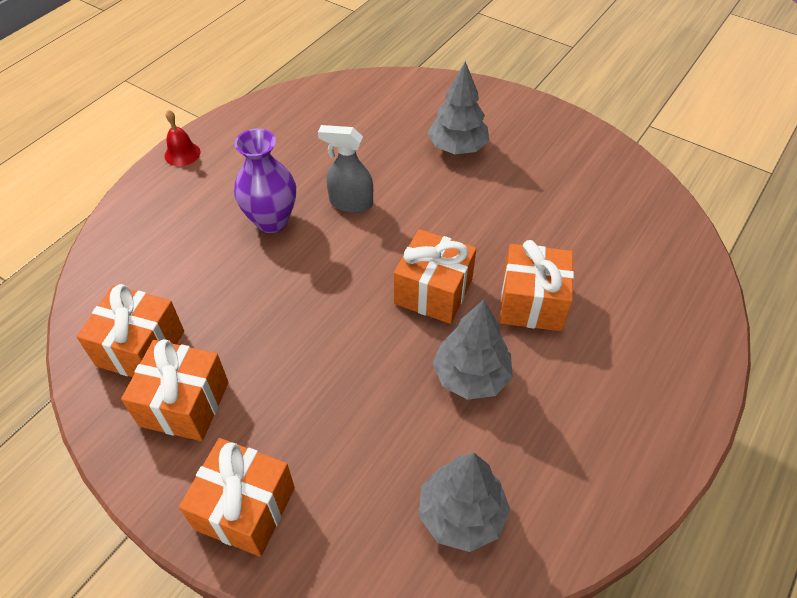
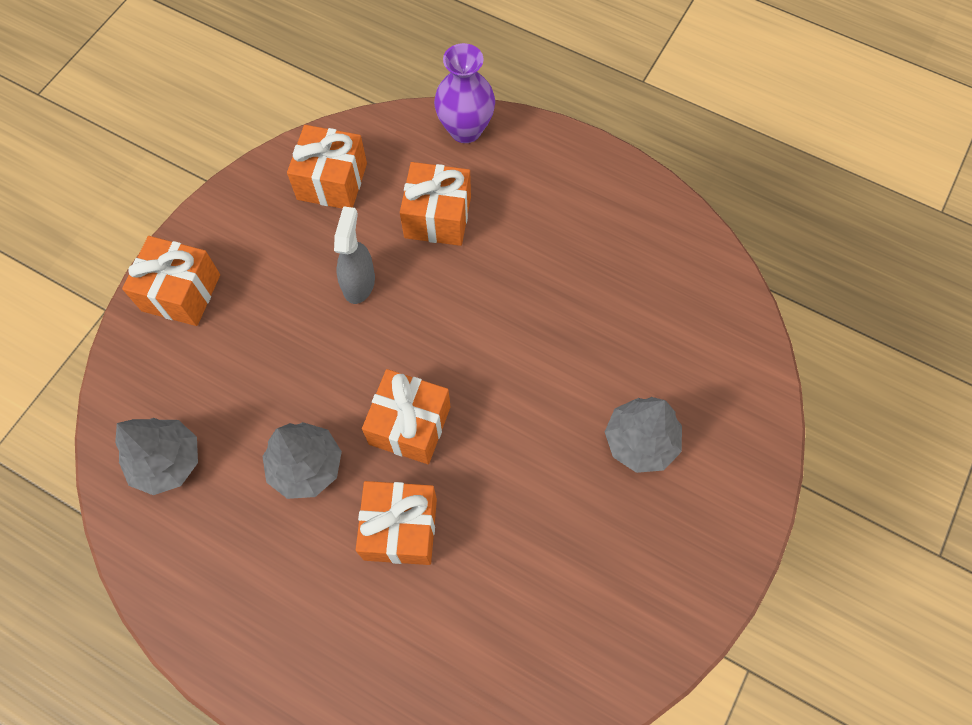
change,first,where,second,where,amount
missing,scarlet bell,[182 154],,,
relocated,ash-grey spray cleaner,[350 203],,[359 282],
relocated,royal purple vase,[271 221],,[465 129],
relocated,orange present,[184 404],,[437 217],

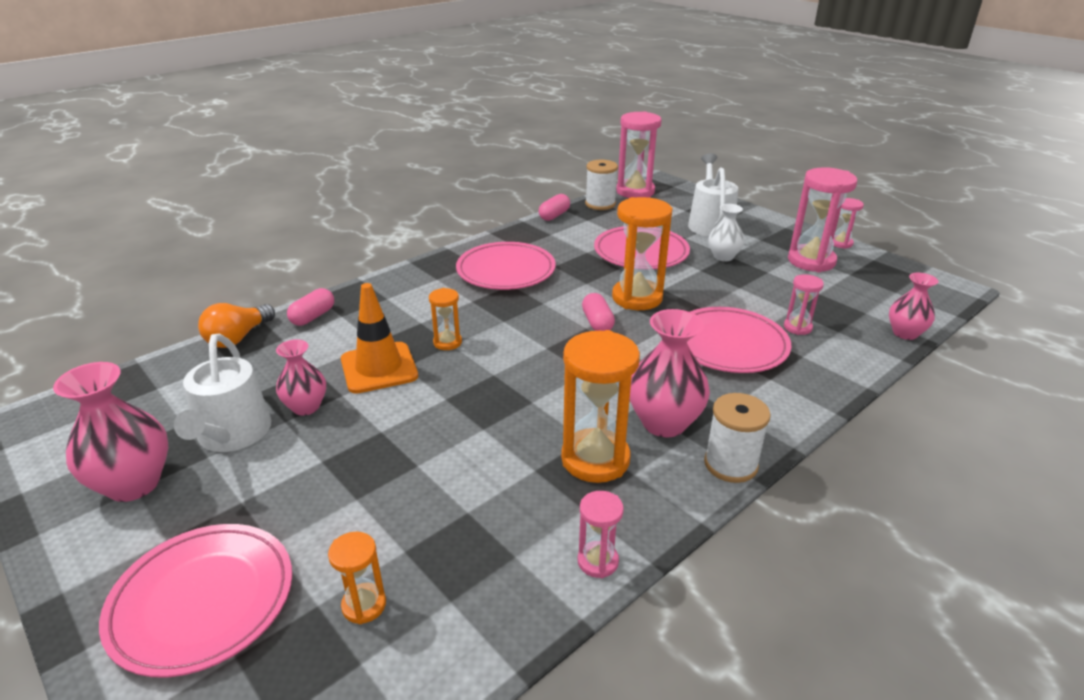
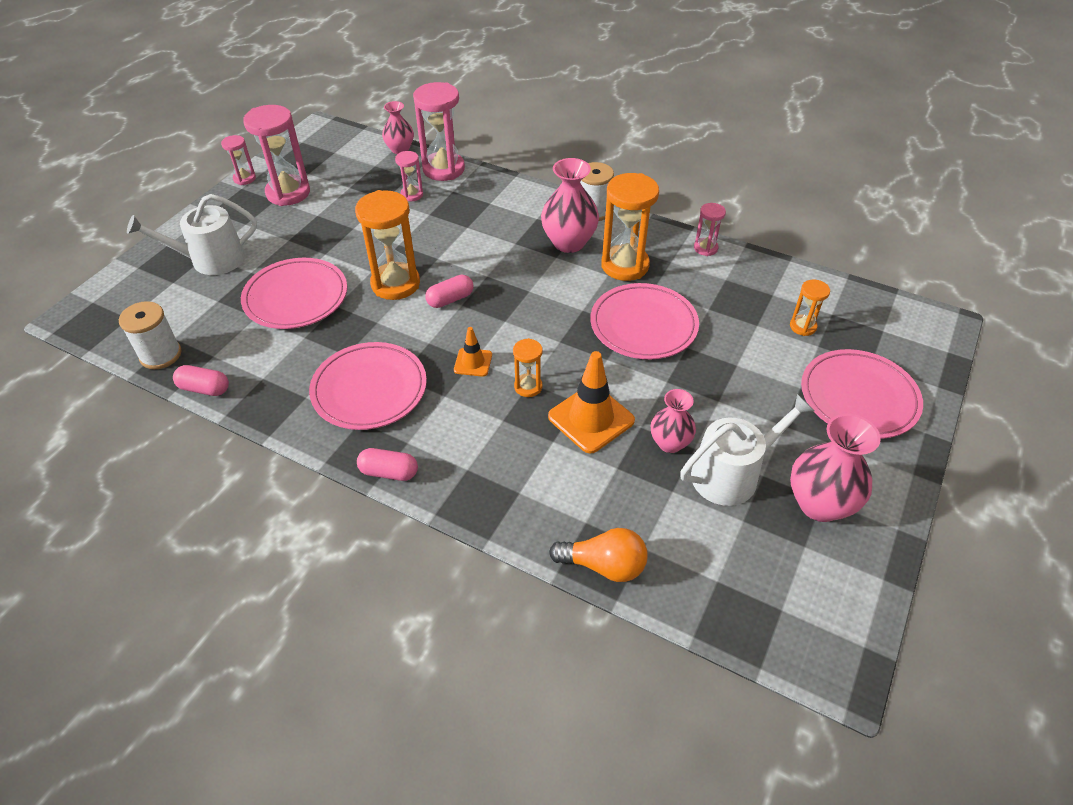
change,first,where,second,where,amount
relocated,rosy sand timer,[635 191],,[443 169],
missing,snow-white vase,[723 257],,,
relocated,rosy capsule,[313 317],,[389 472],
relocated,rosy dinner plate,[729 344],,[643 325],
appeared,,,orange safety cone,[473 362],

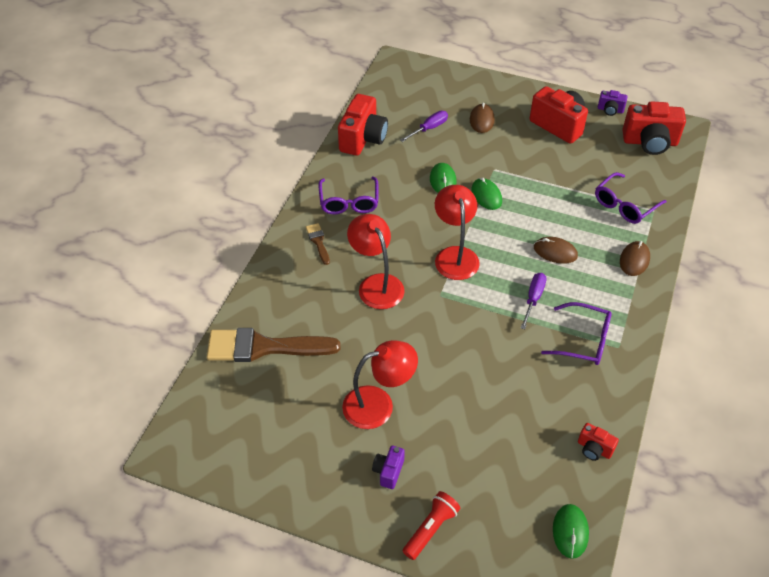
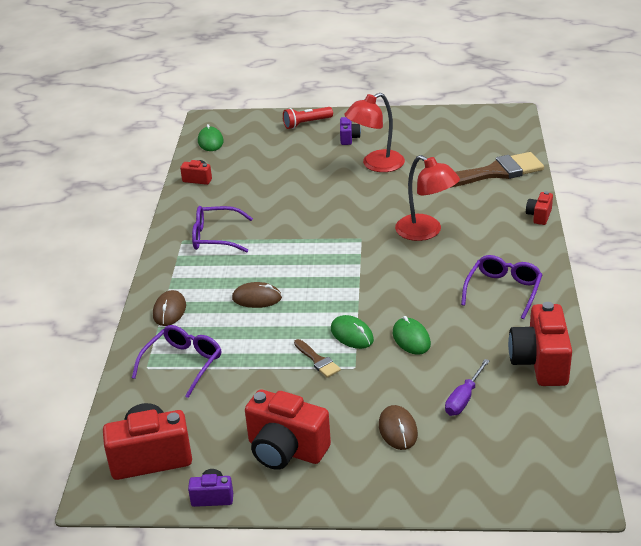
change,first,where,second,where,amount
spun,royal purple eyeglasses,[349 202],,[503 291],45 degrees clockwise
missing,scarlet desk lamp,[455 255],,,
relocated,brown paintbrush,[318 241],,[318 360],
missing,royal purple screwdriver,[533 299],,,
spun,scarlet pocket torch,[431 529],,[306 123],45 degrees clockwise
appeared,,,scarlet camera,[539 216],

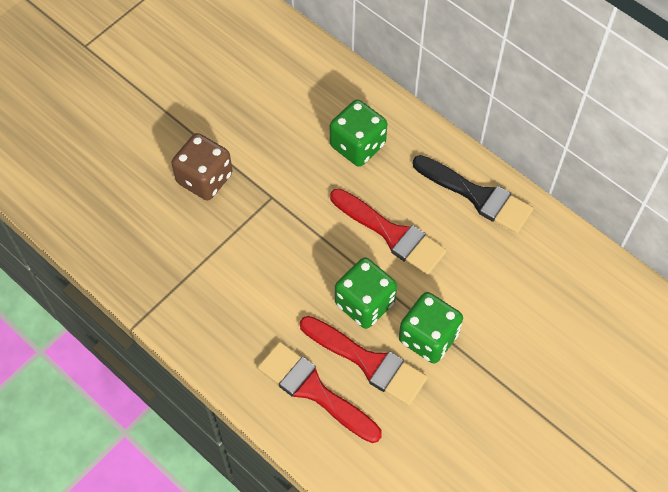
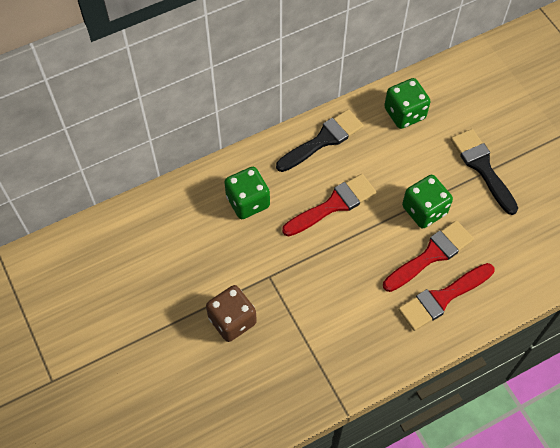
change,first,where,second,where,amount
relocated,green die,[364 303],,[404 113],
appeared,,,jet-black paintbrush,[482 167],

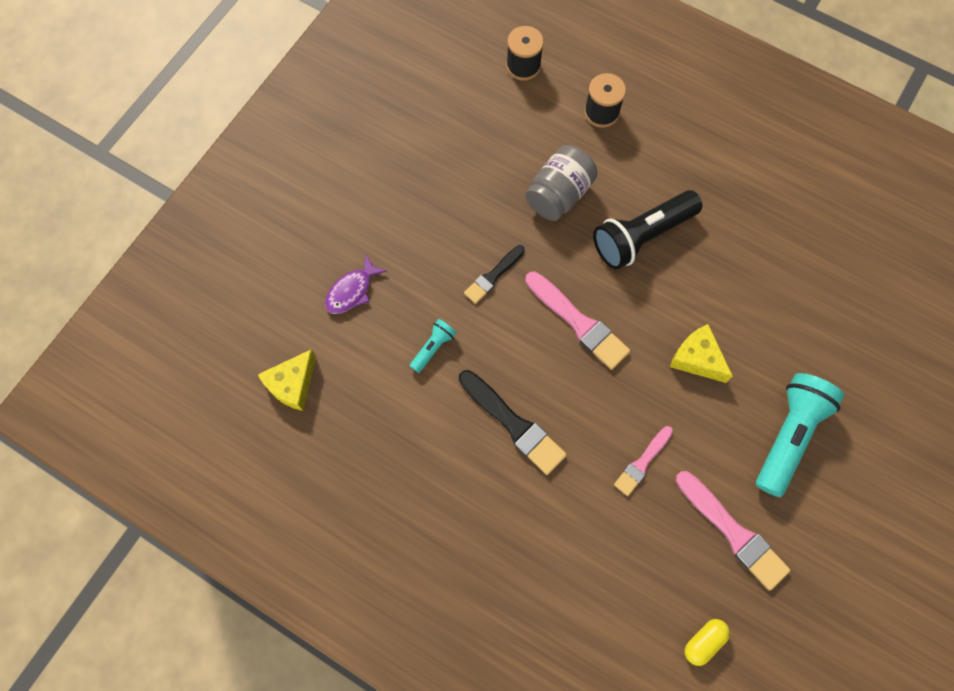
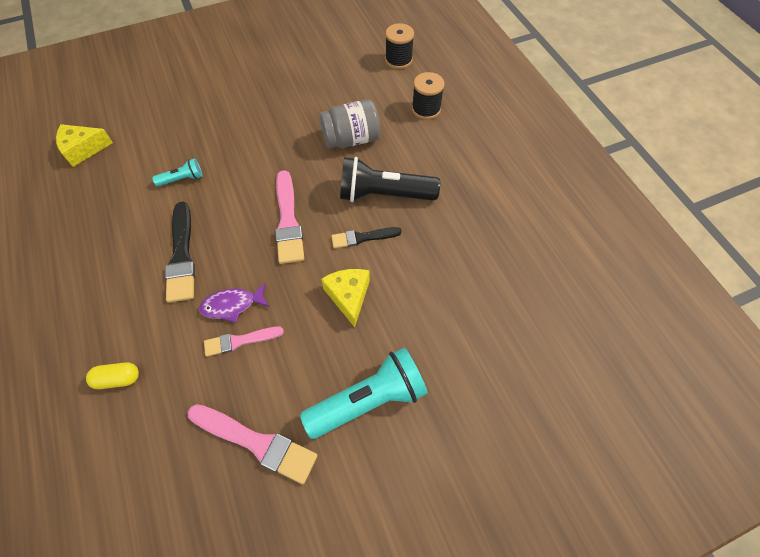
change,first,where,second,where,amount
relocated,jet-black paintbrush,[493 276],,[363 237],
relocated,royal purple fish,[352 291],,[232 305],
spun,rosy paintbrush,[733 532],,[256 442],60 degrees counterclockwise
relocated,golden capsule,[703 641],,[118 379],

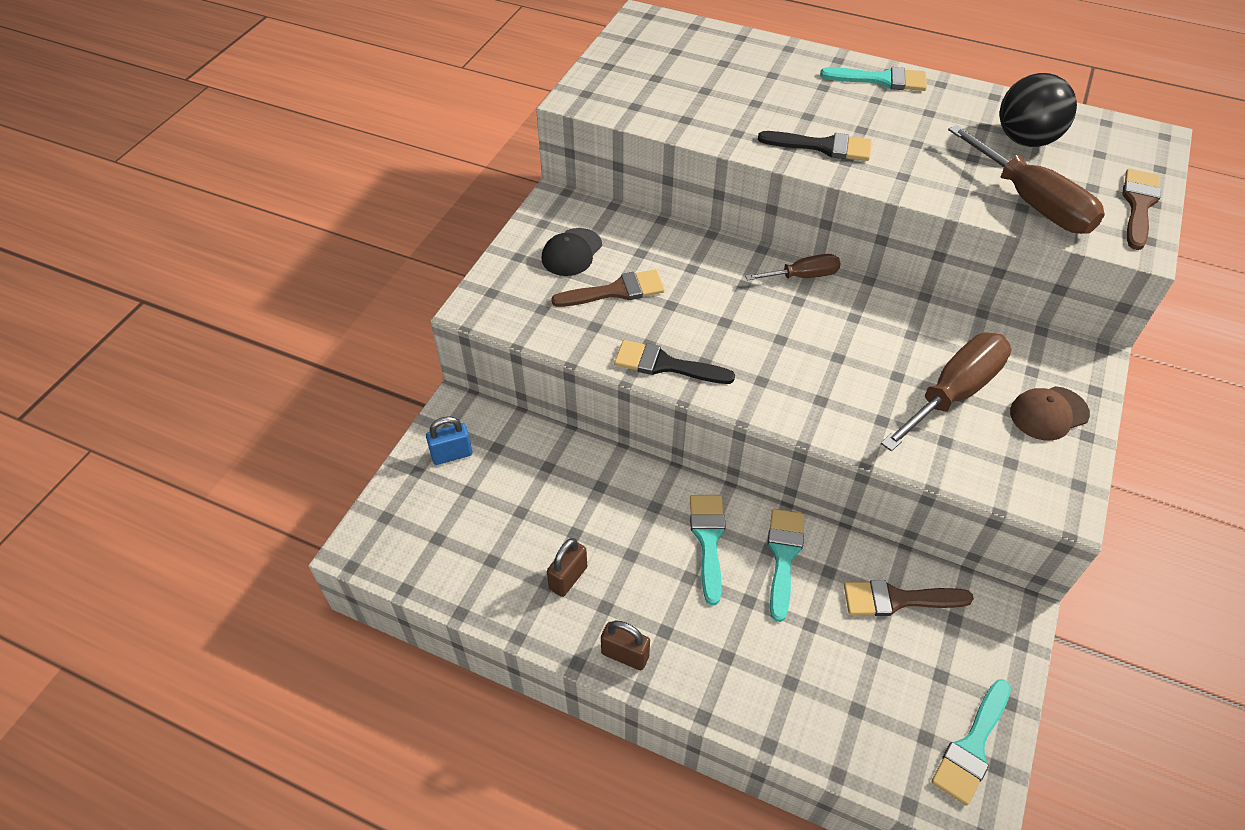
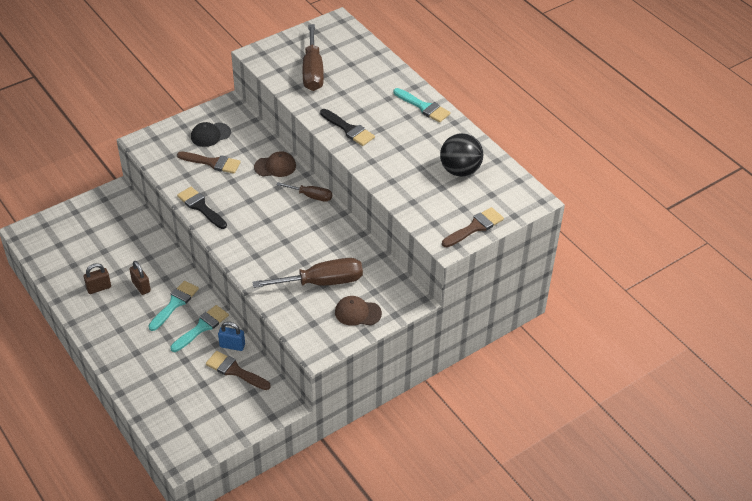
change,first,where,second,where,amount
relocated,brown screwdriver,[1032 203],,[312 71],
relocated,blue lock,[452 454],,[232 345],
relocated,brown lock,[625 655],,[141 286],
missing,aqua paintbrush,[972 746],,,
appeared,,,brown baseball cap,[275 166],

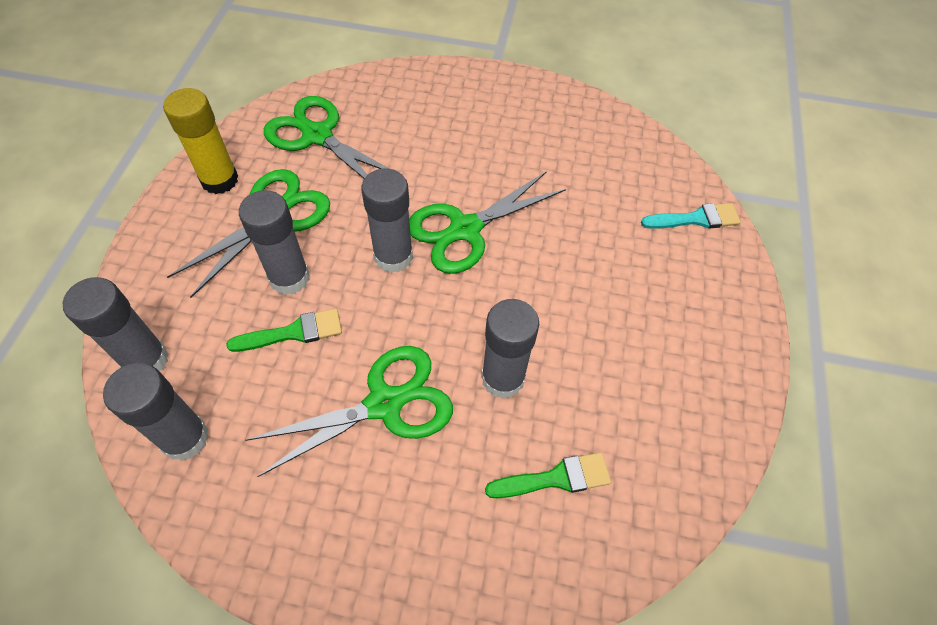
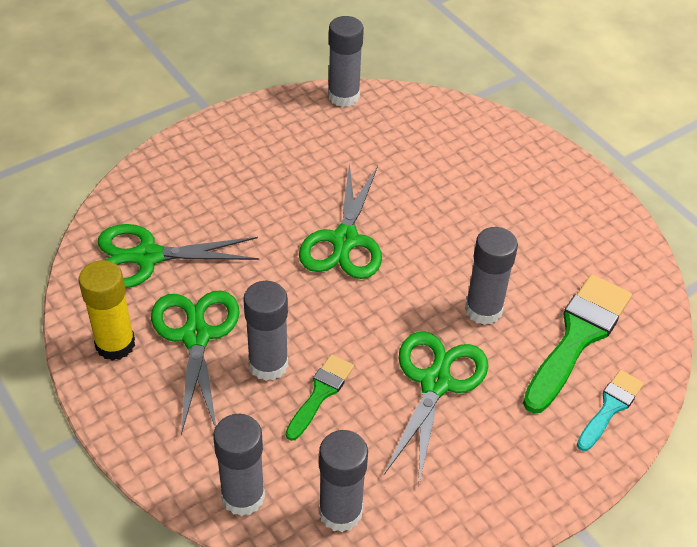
change,first,where,second,where,amount
relocated,ash-grey glue,[393 256],,[343 96],
relocated,aqua paintbrush,[696 219],,[610 407],
size,green paintbrush,[556 478],,[578 337],x1.81

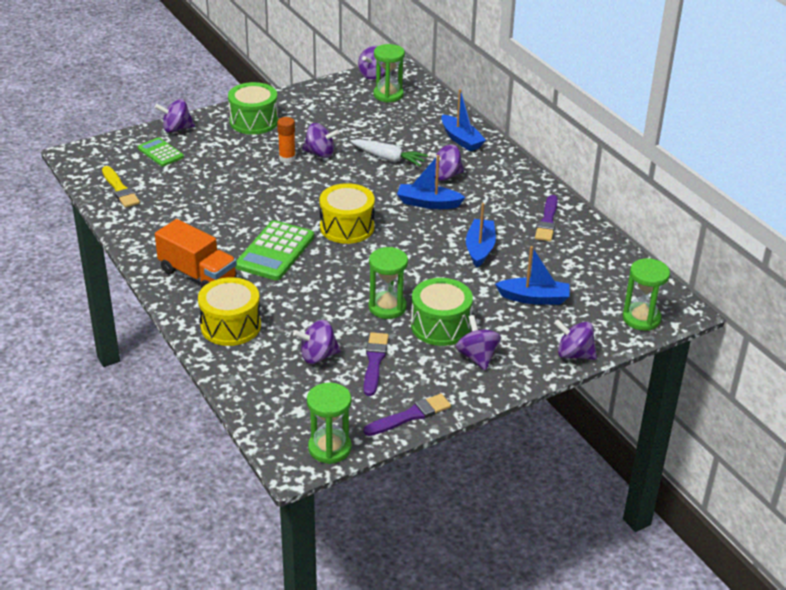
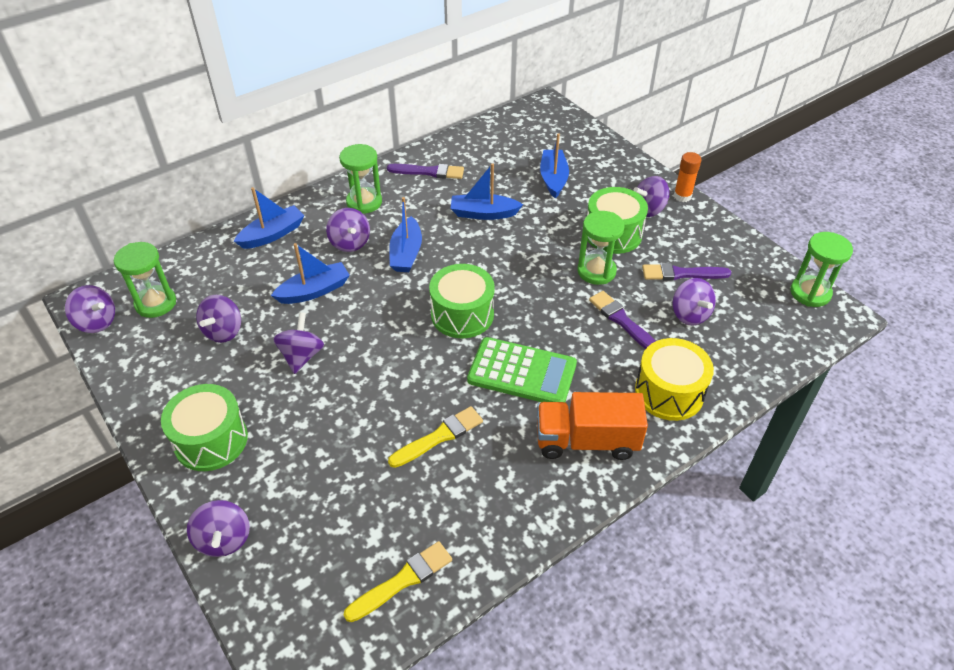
change,first,where,second,where,amount
relocated,orange glue,[287 158],,[682 196],
missing,green adding machine,[160 153],,,
exchanged,snow-white root vegetable,[389 159],blue sailboat,[314 291],
colour,golden toy drum,[347 227],green toy drum,[462 314],
spun,orange toy truck,[198 275],,[586 441],120 degrees counterclockwise
relocated,green sand timer,[641 319],,[364 202],
relocated,royal purple toy top,[574 354],,[223 331],
relocated,royal purple paintbrush,[410 416],,[622 321],
appeared,,,golden paintbrush,[439 437],

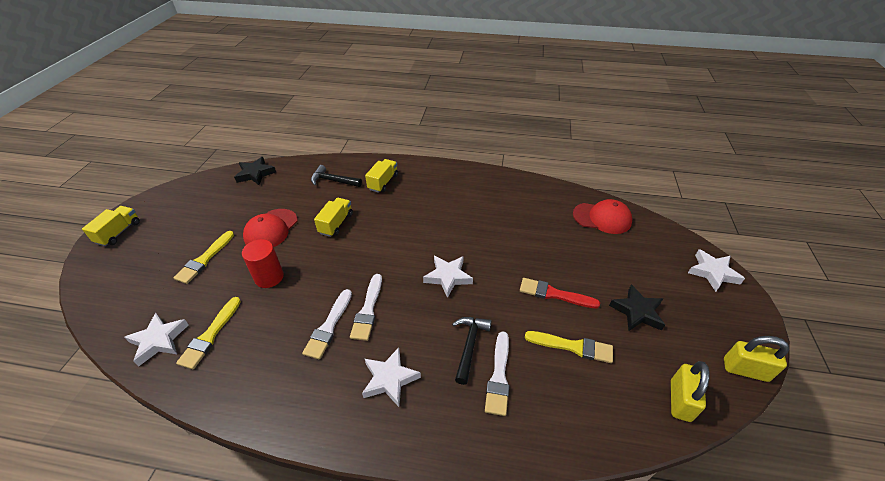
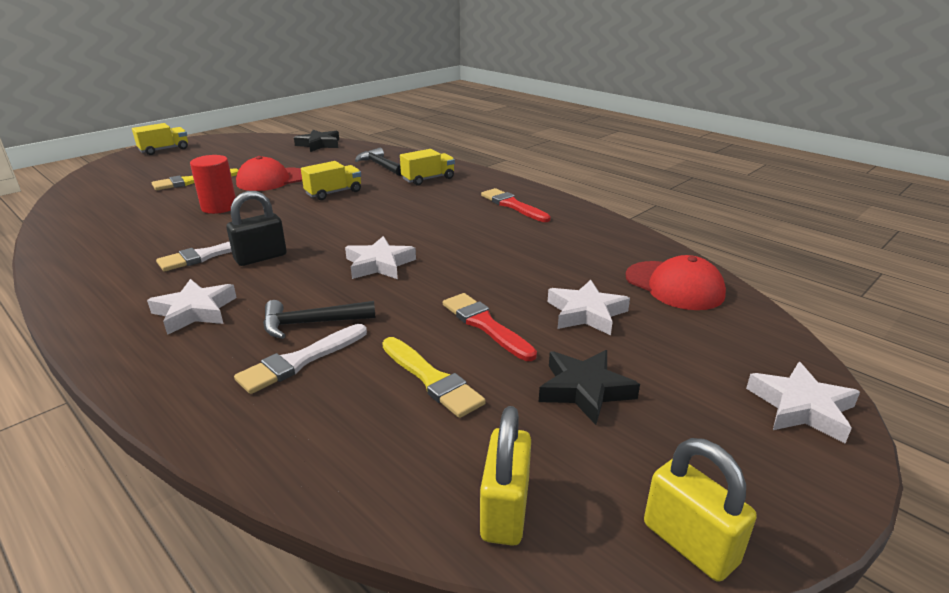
change,first,where,second,where,amount
exchanged,snow-white paintbrush,[368 310],jet-black lock,[260 257],
missing,golden paintbrush,[210 335],,,
relocated,snow-white five-pointed star,[159 340],,[586 313],
spun,jet-black carpenter's hammer,[469 345],,[311 323],150 degrees counterclockwise
spun,golden lock,[680 400],,[505 510],45 degrees counterclockwise
appeared,,,scarlet paintbrush,[512 205],

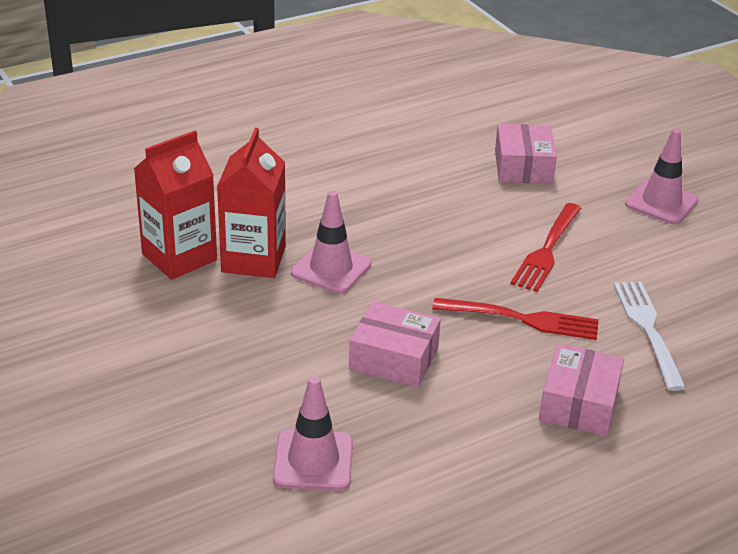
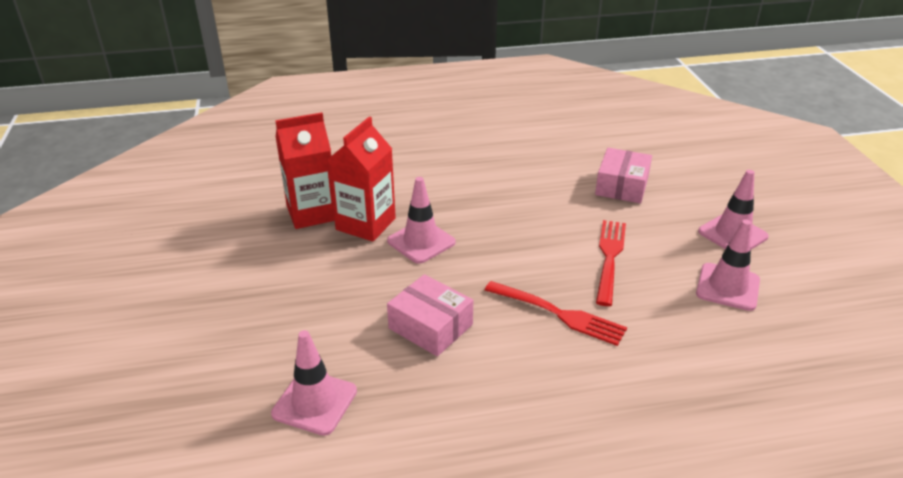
change,first,where,second,where,amount
spun,scarlet dinner fork,[547 250],,[609 258],150 degrees clockwise
missing,snow-white dinner fork,[648 329],,,
missing,rosy package,[578 404],,,
appeared,,,rosy safety cone,[727 287],

